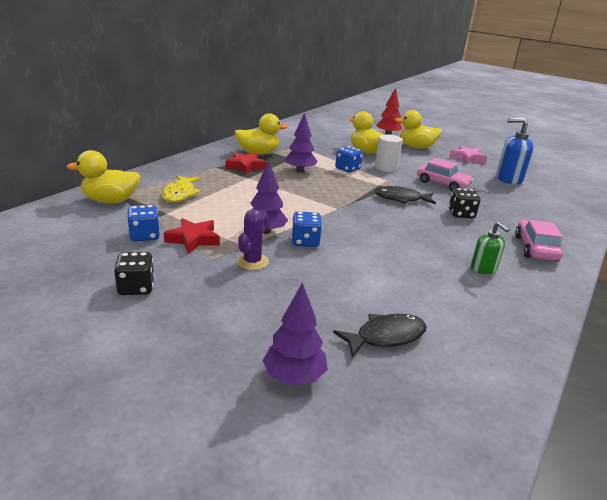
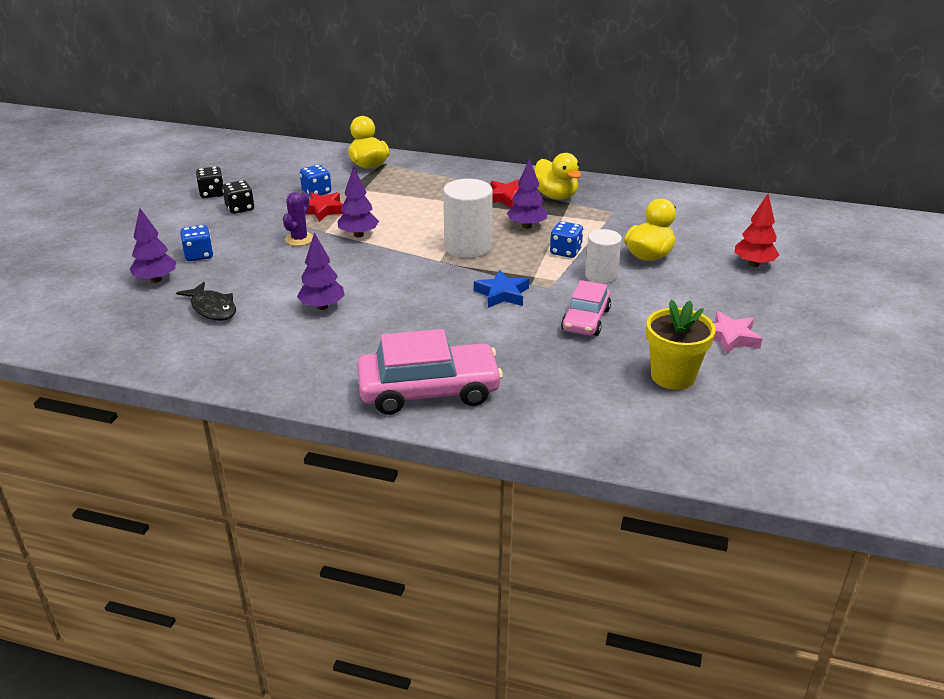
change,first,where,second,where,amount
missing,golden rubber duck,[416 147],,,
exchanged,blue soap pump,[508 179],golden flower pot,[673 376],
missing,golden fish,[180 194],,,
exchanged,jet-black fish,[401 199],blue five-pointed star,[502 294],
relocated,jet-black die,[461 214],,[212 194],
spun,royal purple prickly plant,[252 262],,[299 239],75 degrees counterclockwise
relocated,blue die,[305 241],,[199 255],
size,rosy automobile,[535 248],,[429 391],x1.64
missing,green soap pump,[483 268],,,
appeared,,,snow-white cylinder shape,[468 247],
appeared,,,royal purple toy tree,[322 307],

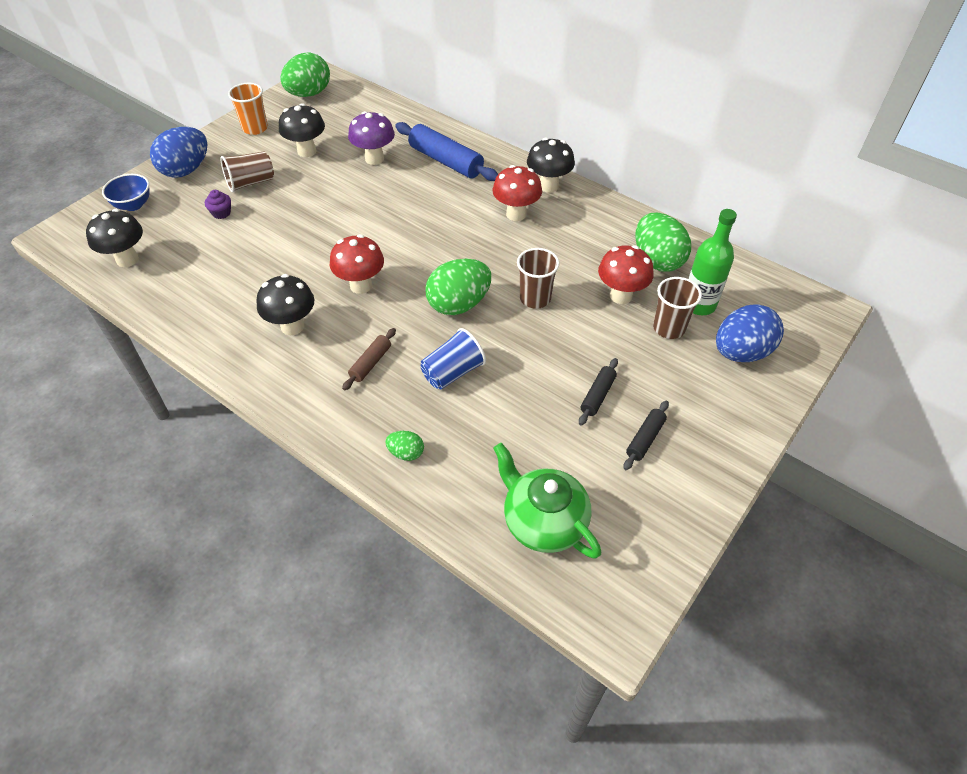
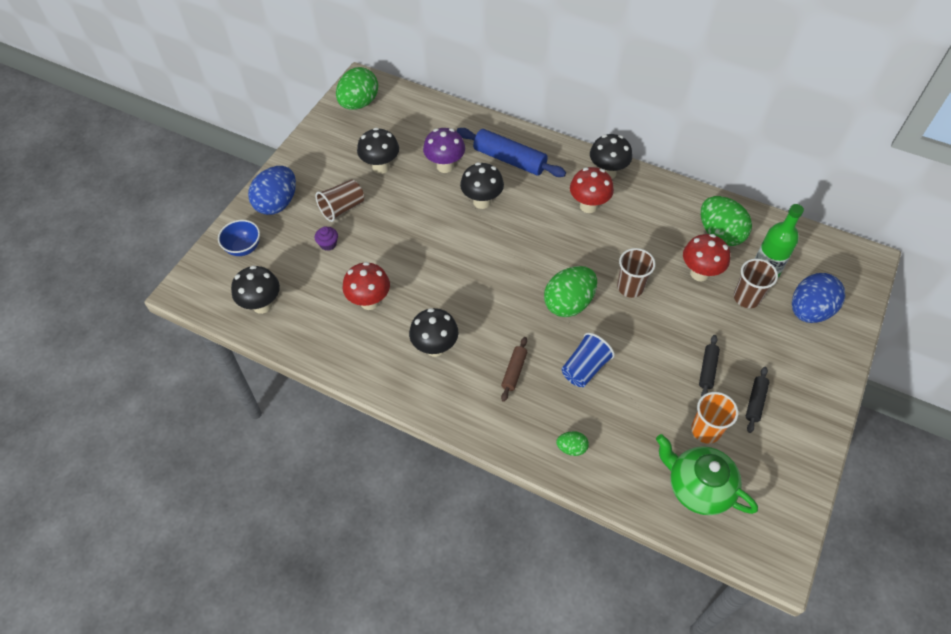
change,first,where,second,where,amount
relocated,orange beaker,[255 128],,[706 430],
relocated,scarlet mushroom,[361 285],,[369 301],
appeared,,,jet-black mushroom,[482 202],

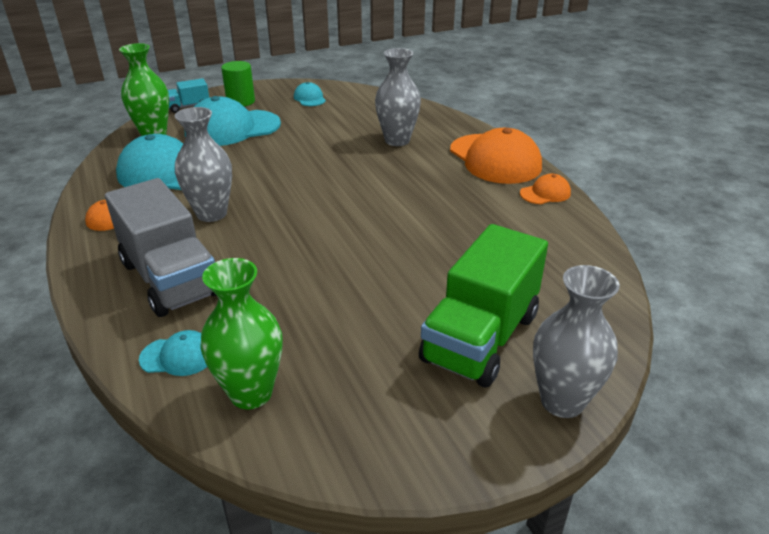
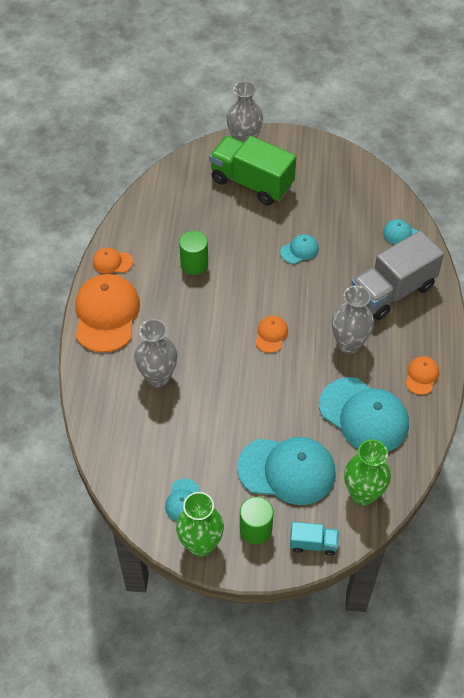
change,first,where,second,where,amount
spun,ash-grey toy truck,[171 278],,[392 291],120 degrees counterclockwise
spun,green toy truck,[481 338],,[251 183],120 degrees counterclockwise
relocated,green vase,[251 393],,[201 544],
appeared,,,green cylinder shape,[194 264],
appeared,,,aqua baseball cap,[299 250],
appeared,,,orange baseball cap,[271 335],

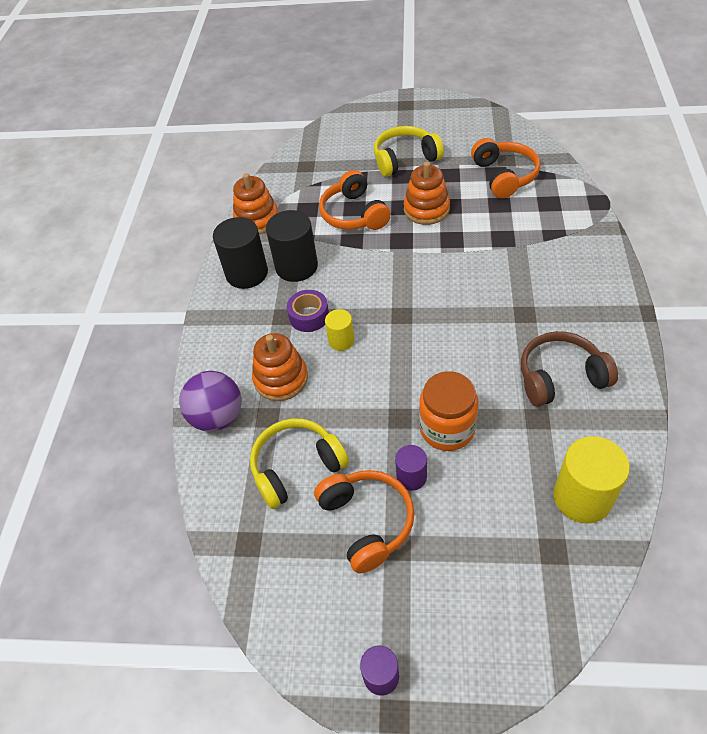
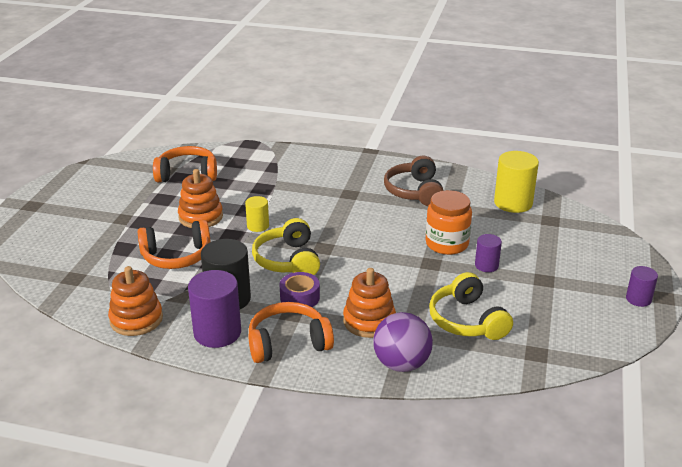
change,first,where,second,where,amount
relocated,golden headset,[405 159],,[288 260],
colour,jet-black cylinder shape,[247 273],royal purple cylinder shape,[217 332],
relocated,golden cylinder shape,[341 341],,[258 226],
relocated,orange headset,[367 522],,[288 343],

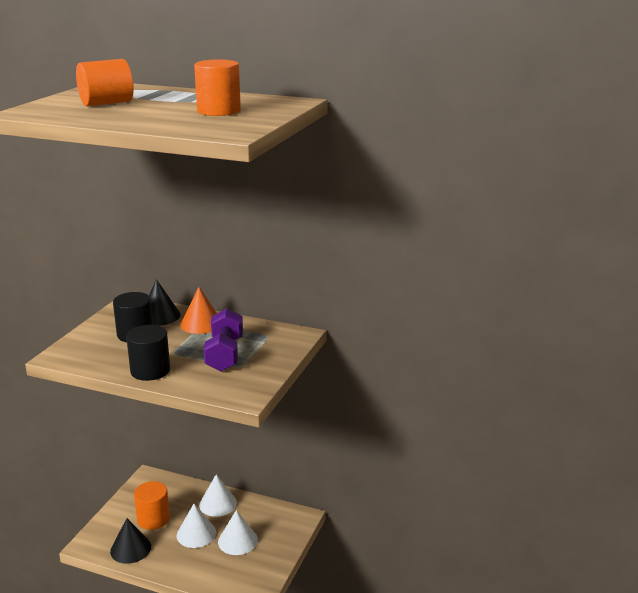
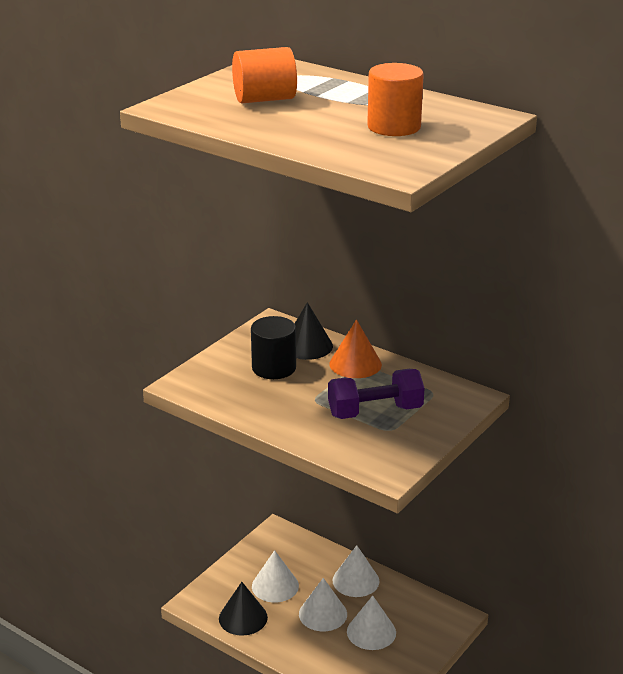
change,first,where,second,where,amount
spun,royal purple hand weight,[224 354],,[375 411],60 degrees clockwise
missing,jet-black cylinder shape,[150 371],,,
exchanged,orange cylinder shape,[153 519],snow-white cone shape,[275 586],

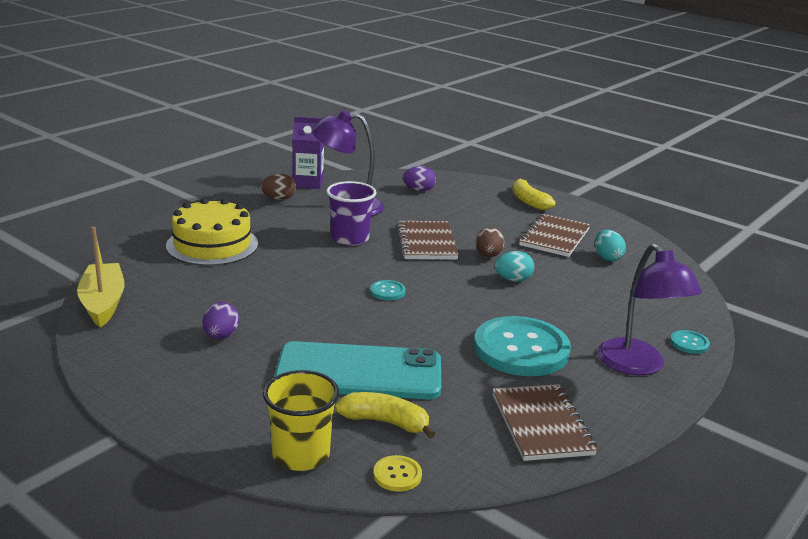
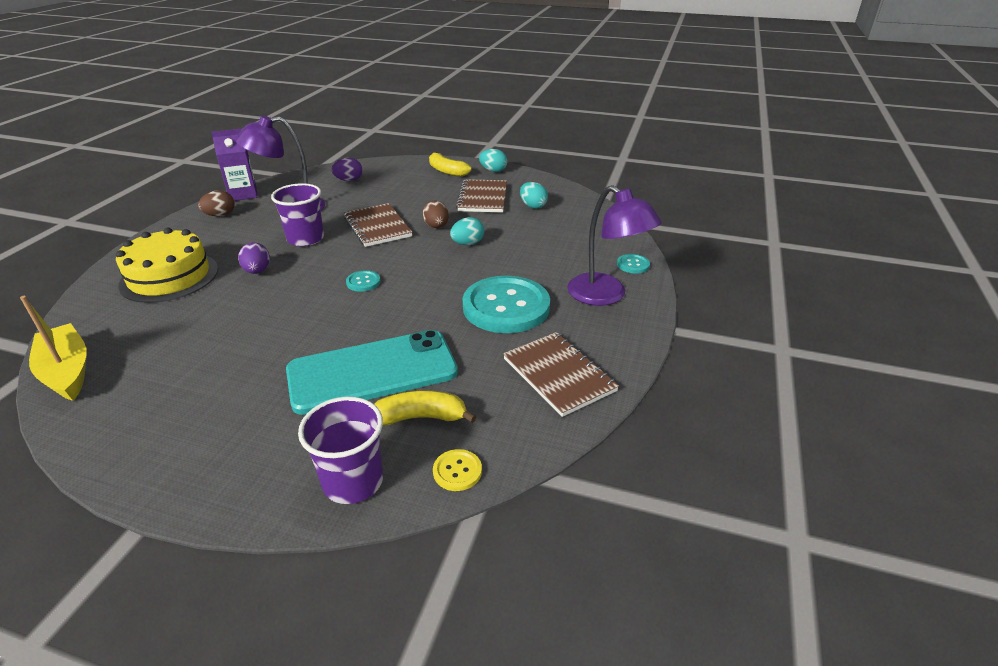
change,first,where,second,where,amount
relocated,royal purple toy egg,[221 336],,[257 271],
colour,golden beaker,[301 455],royal purple beaker,[353 481],
appeared,,,aqua toy egg,[493 170],

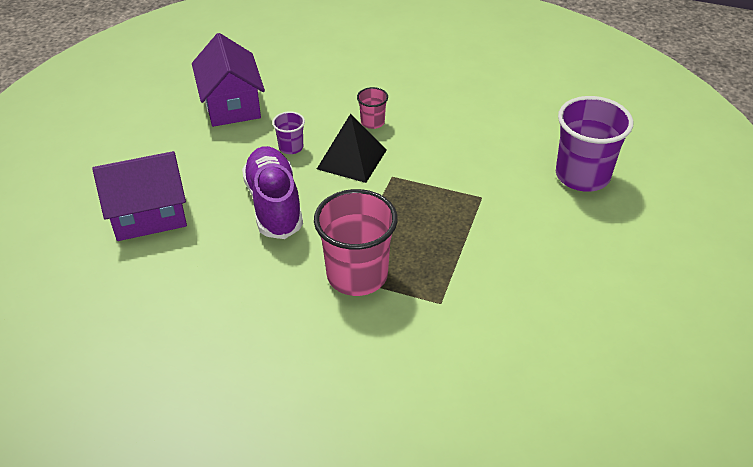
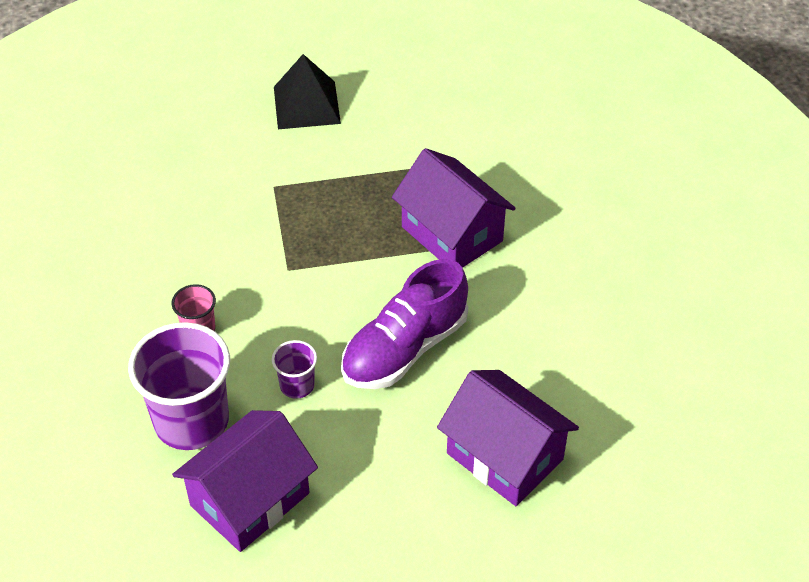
change,first,where,second,where,amount
relocated,royal purple beaker,[582 175],,[191 421],
relocated,jet-black pyramid,[352 159],,[306 105],
exchanged,rosy beaker,[357 275],royal purple toy house,[452 234],

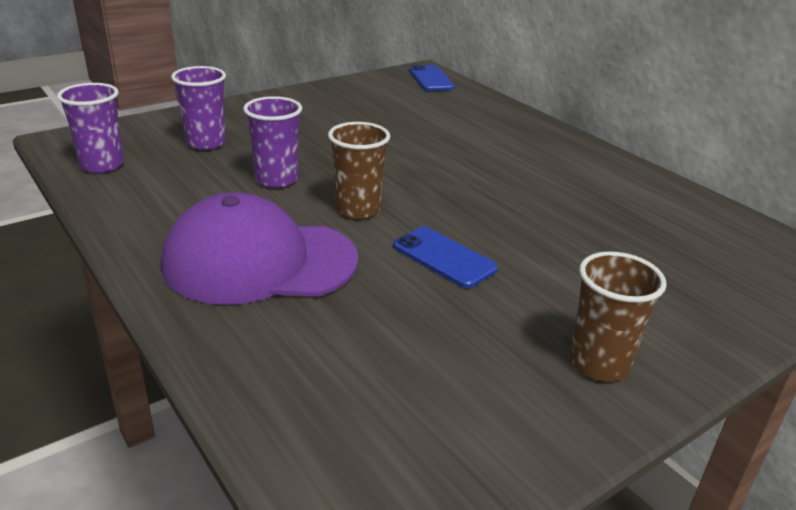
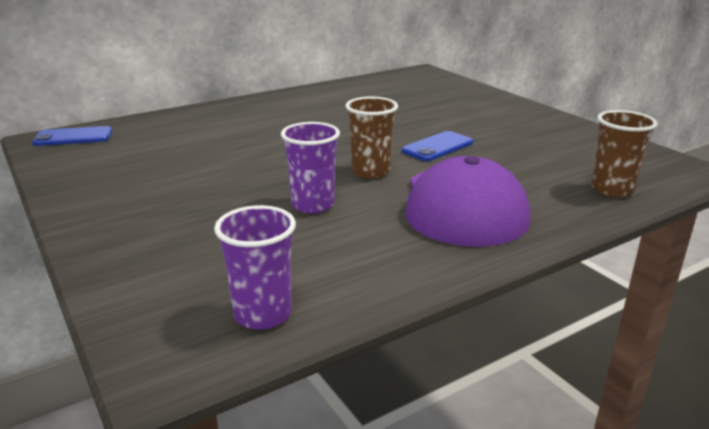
change,first,where,second,where,amount
missing,royal purple beaker,[206 143],,,
relocated,brown beaker,[599 363],,[612 189],

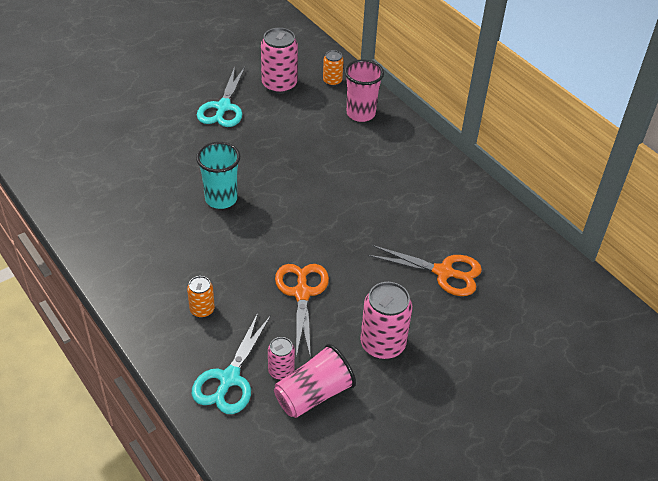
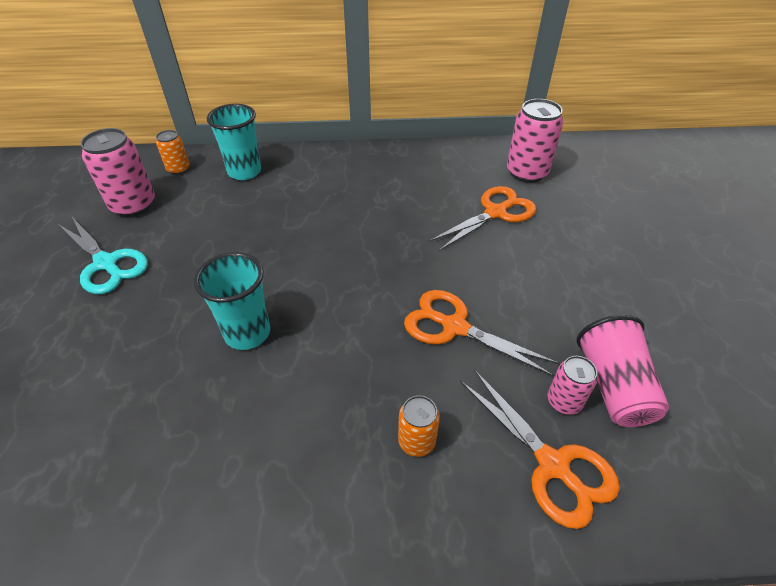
change,first,where,second,where,amount
colour,rosy beaker,[360 113],aqua beaker,[244 171],
relocated,rosy tin,[382 344],,[526 173],
colour,aqua pair of scissors,[229 379],orange pair of scissors,[553 465],

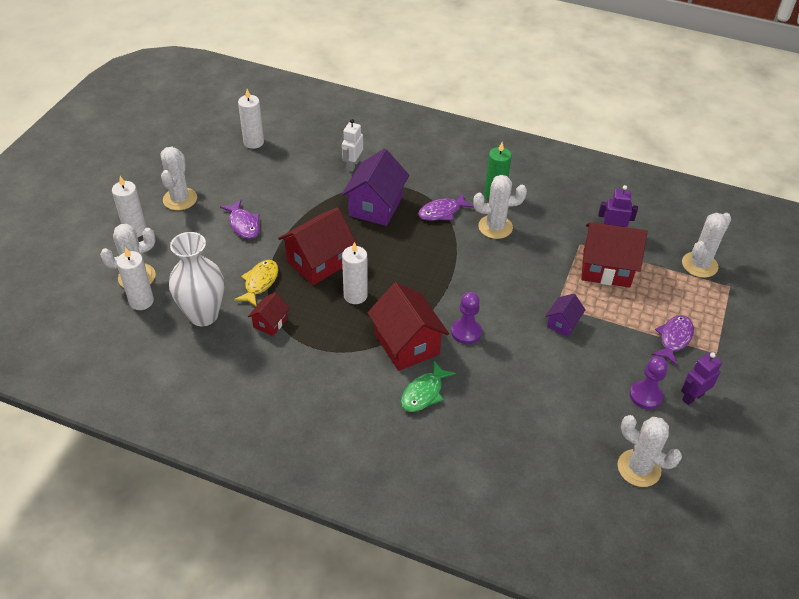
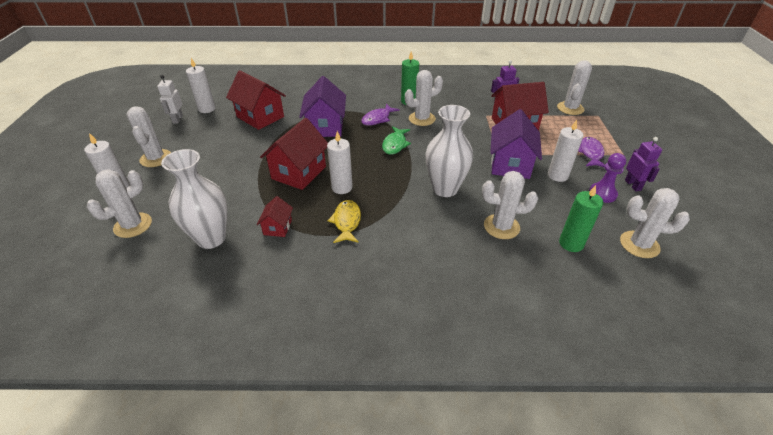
change,first,where,second,where,amount
relocated,snow-white toy robot,[352 165],,[177 119],
missing,royal purple fish,[243 224],,,
relocated,snow-white candle,[141 301],,[557 175],
relocated,golden fish,[260 283],,[347 222],
relocated,scarlet toy house,[406 344],,[260 117],
exchanged,royal purple pawn,[466 332],snow-white vase,[445 189],
size,royal purple toy house,[562 323],,[510 164],x1.94
spun,royal purple toy robot,[692 397],,[633 185],135 degrees clockwise
relocated,green fish,[424 393],,[395 144],
appeared,,,snow-white prickly plant,[501 227],
appeared,,,green candle,[571 243],

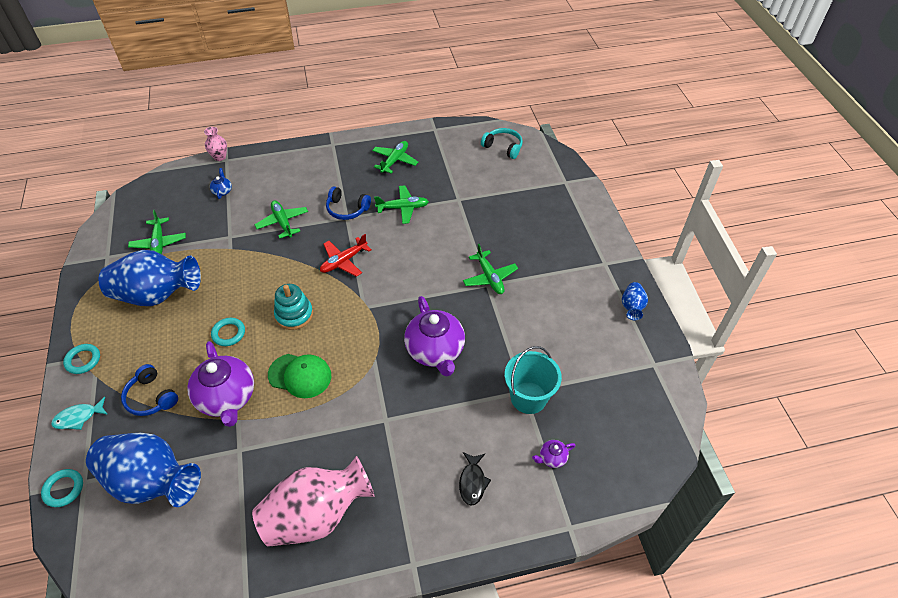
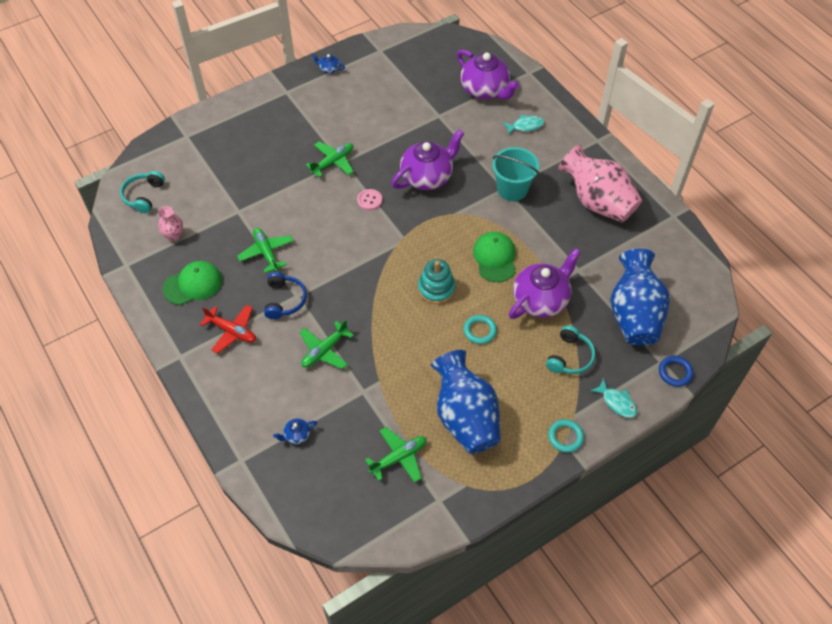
change,first,where,second,where,amount
relocated,rosy vase,[220 157],,[174 236],
exchanged,green plane,[394 160],green baseball cap,[193 284],
relocated,scarlet plane,[344 261],,[232 331],
exchanged,blue vase,[632 307],blue china teapot,[329 69],
relocated,aqua sand bucket,[528 397],,[512 189],
colour,blue headset,[151 397],aqua headset,[570 357],
size,royal purple china teapot,[552 458],,[485 90],x2.35
colour,jet-black fish,[472 482],aqua fish,[525 126],
colour,aqua hoop,[64 489],blue hoop,[675 372],
appeared,,,rosy button,[369 200],

